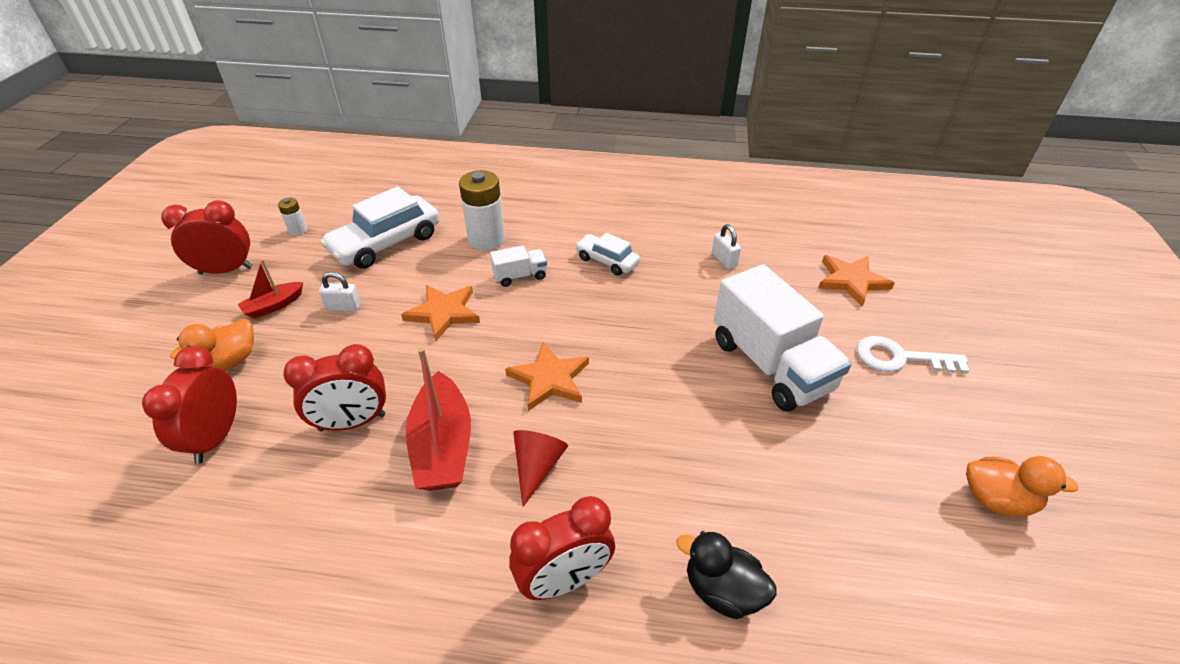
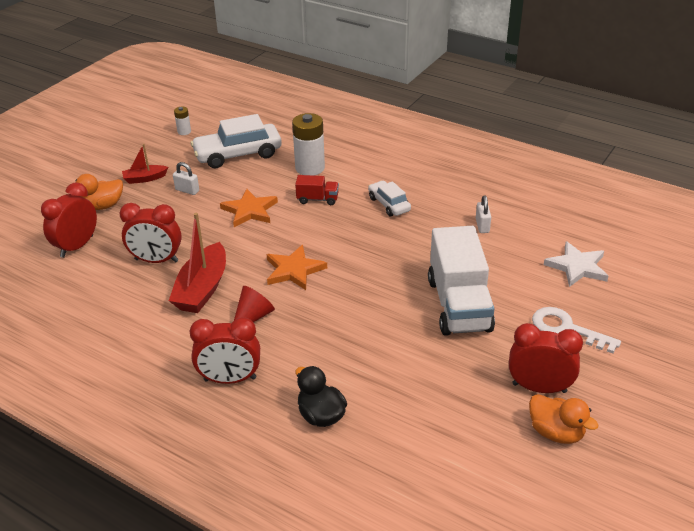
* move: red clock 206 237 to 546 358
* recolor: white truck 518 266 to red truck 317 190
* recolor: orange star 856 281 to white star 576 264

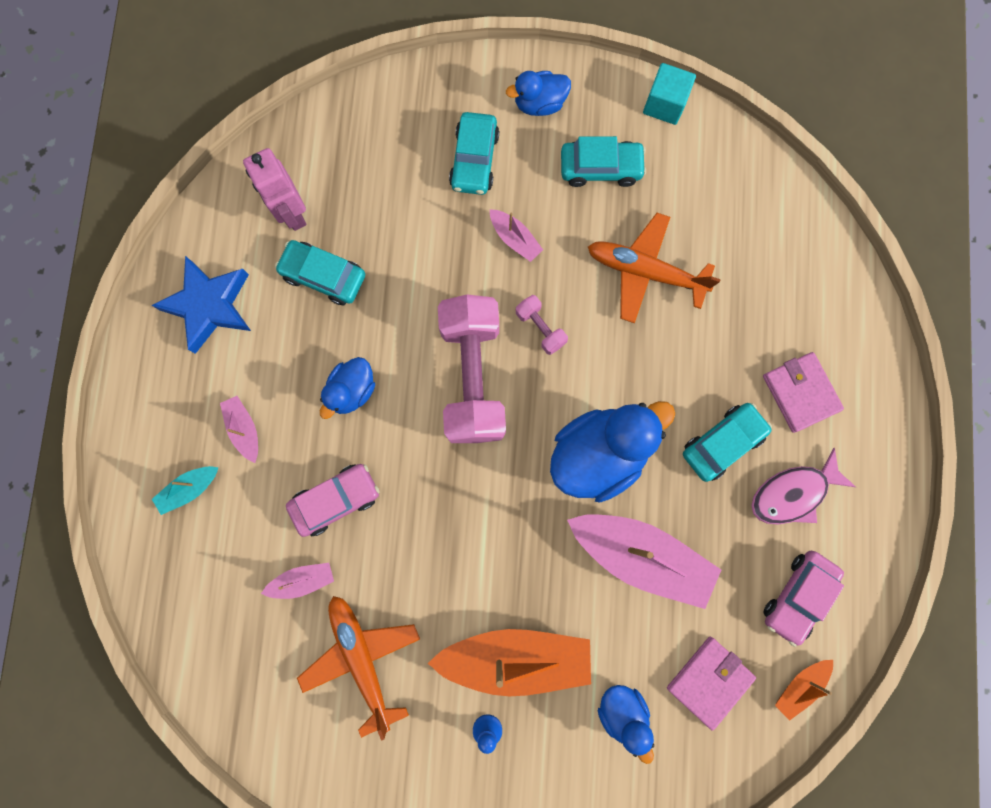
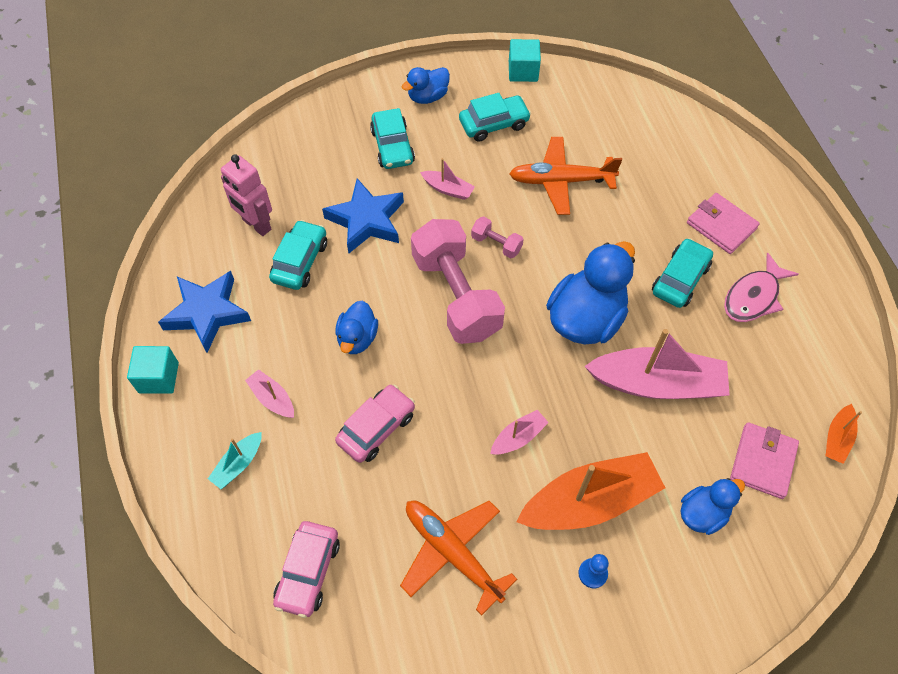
* move: pink boat 297 581 to 519 432
* rotate: turquoise car 320 272 = 298 255 105 degrees clockwise
* rotate: blue duck 626 724 = 713 506 75 degrees counterclockwise
* move: pink car 804 599 to 306 569
* insert: turquoise cube 153 370
* insert: blue star 363 215

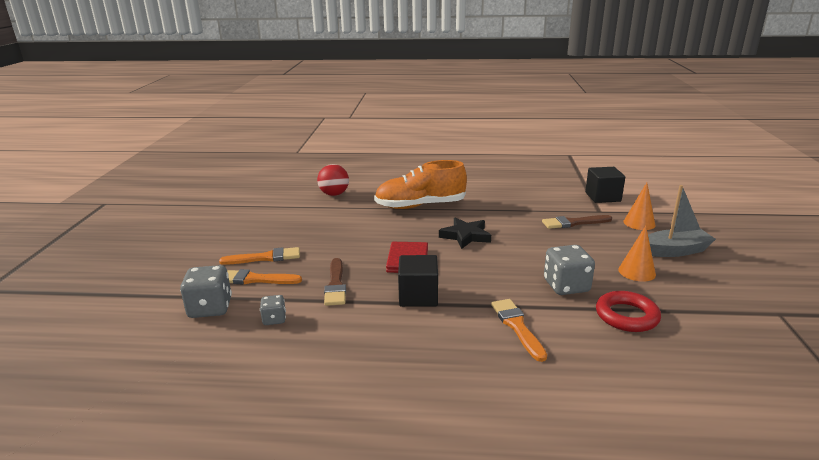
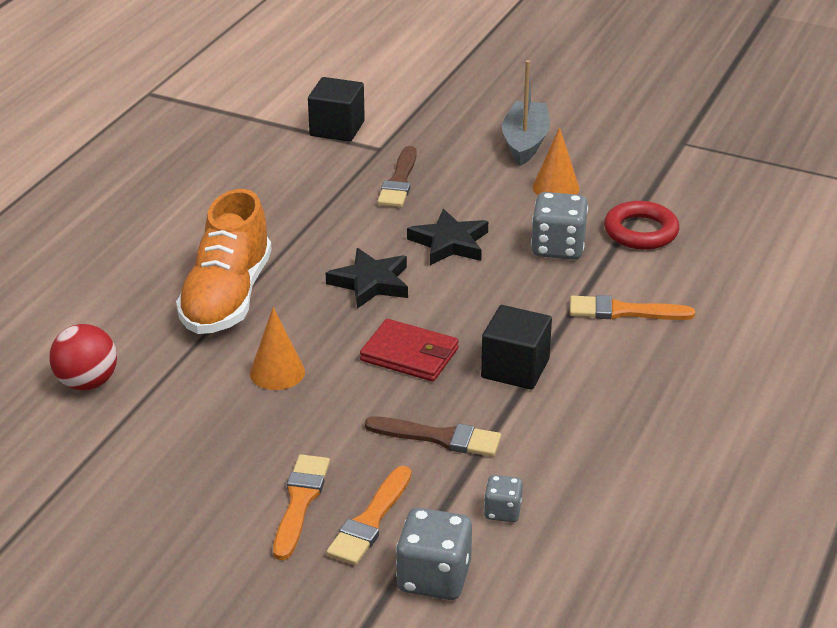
* move: orange cone 640 206 to 277 348
* insert: black star 447 237

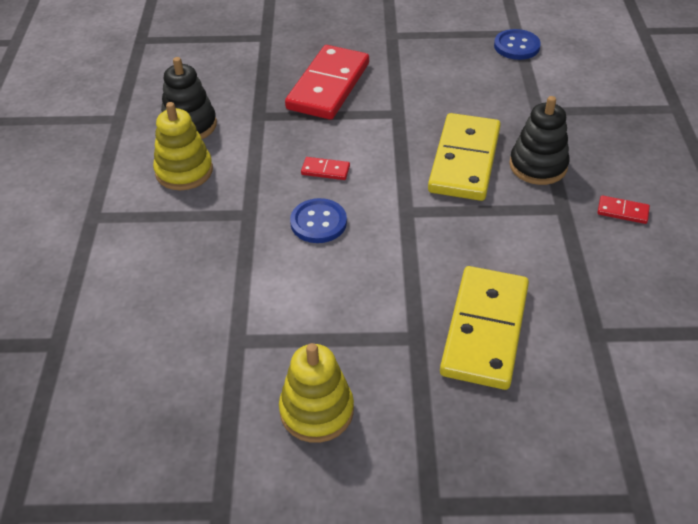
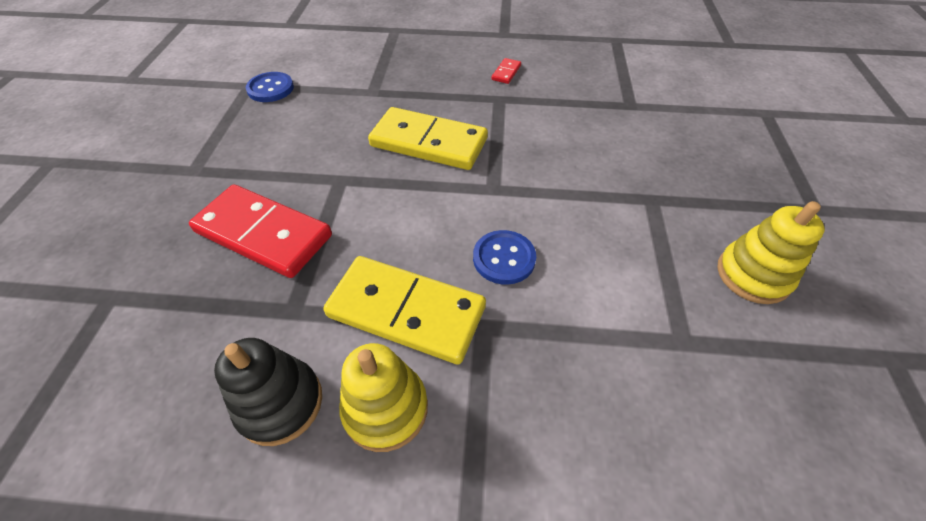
* delete: red domino 325 168
* move: yellow domino 484 328 to 404 310
* delete: black stacking toy 539 140

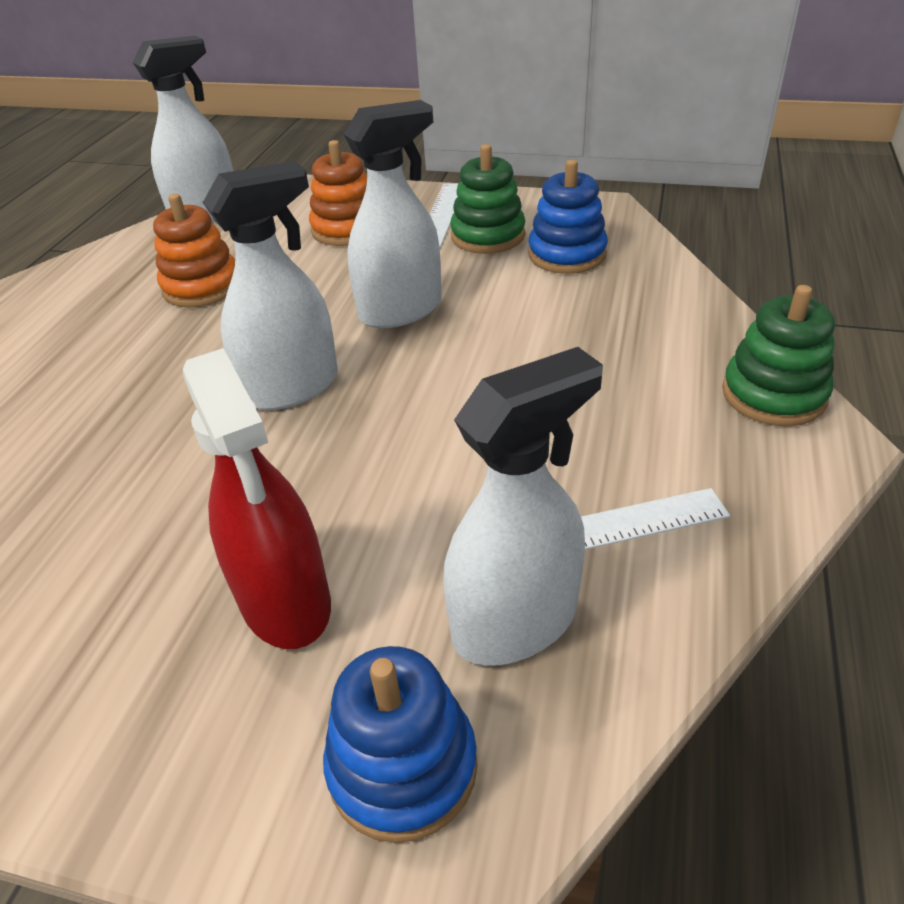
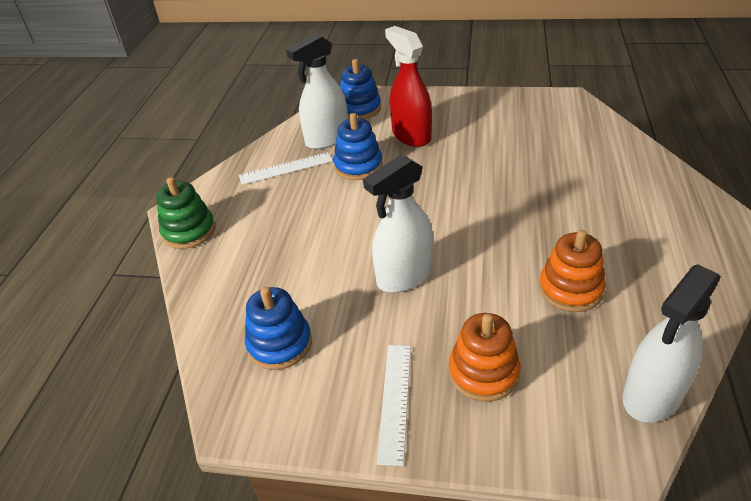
* delete: white spray bottle 270 285
* delete: green stacking toy 487 199
* insert: blue stacking toy 358 146

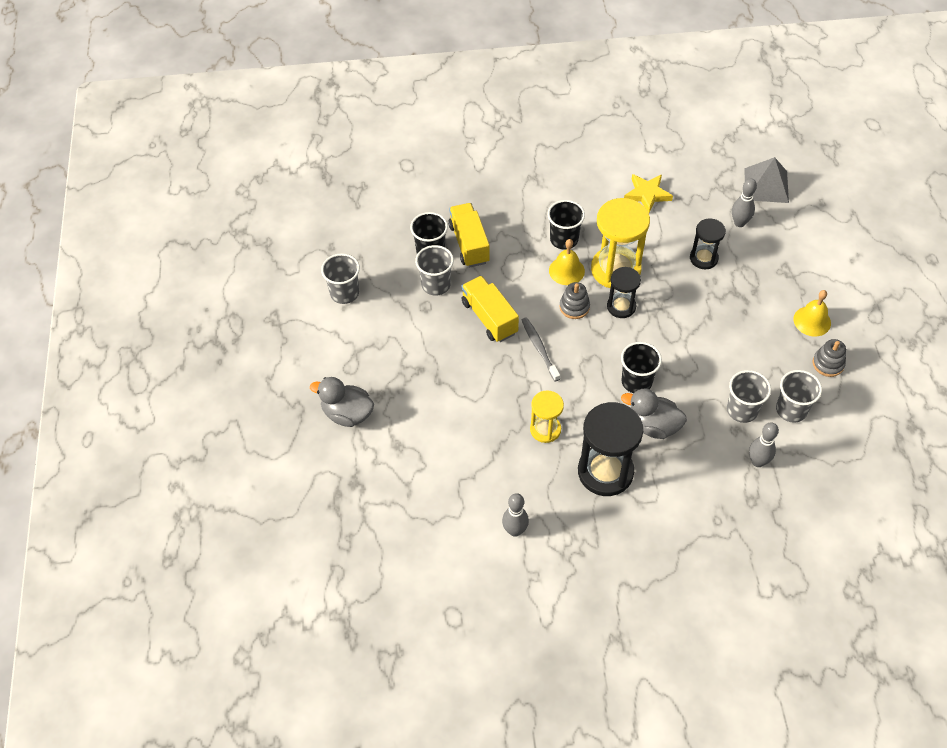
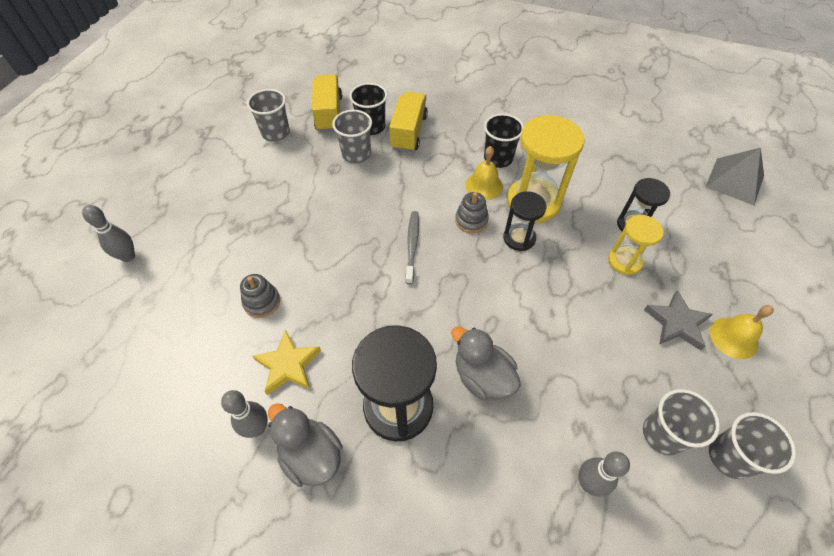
* move: grey duck 342 402 to 305 445
* move: yellow truck 490 309 to 327 103
* move: yellow hourglass 547 416 to 636 245
* delete: black cup 641 367
* move: yellow star 648 193 to 286 362
* move: grey cup 749 396 to 752 445
* move: grey bowling pin 744 202 to 108 233
* move: grey stacking toy 829 358 to 260 296
* insert: grey star 678 320

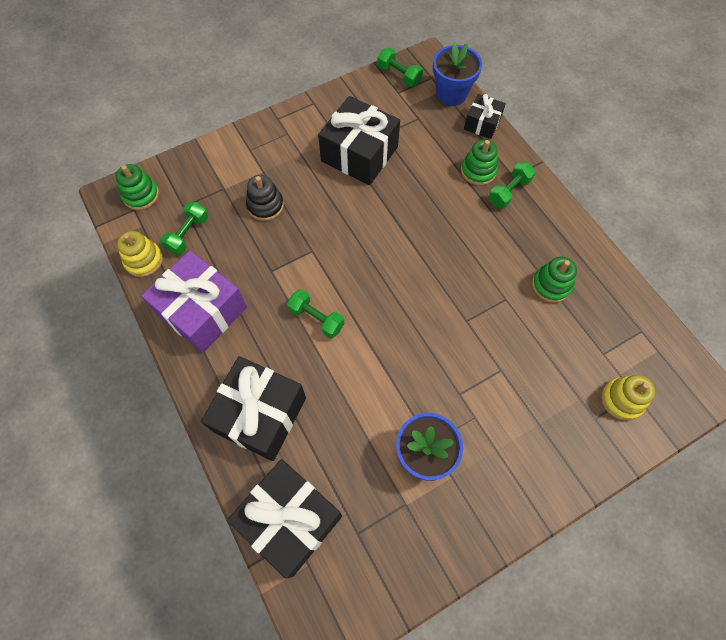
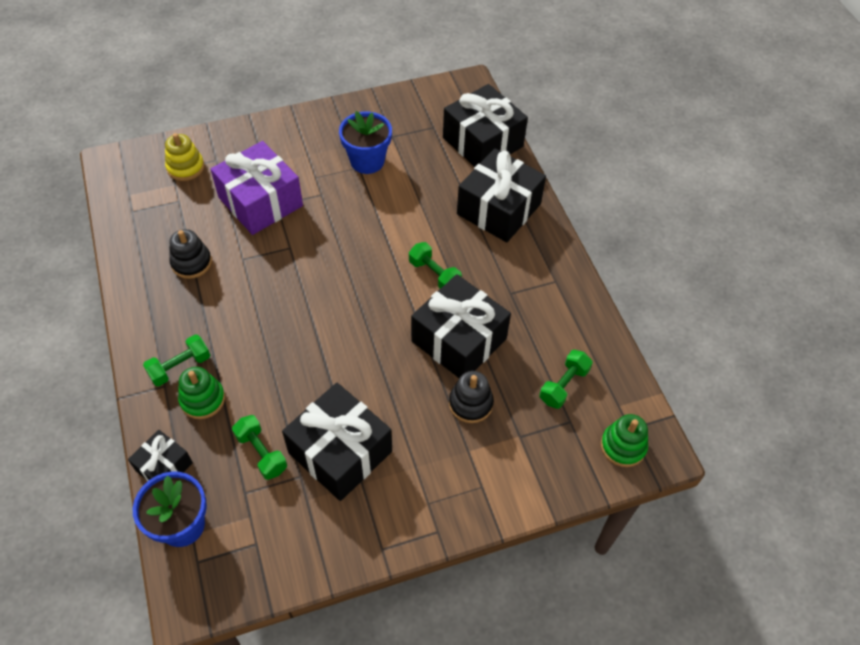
* delete: yellow stacking toy 140 254
* move: purple gift 194 302 to 256 188
* move: green dumbbell 400 67 to 259 447
* recolor: green stacking toy 554 280 to black stacking toy 190 254
* insert: black gift 461 326

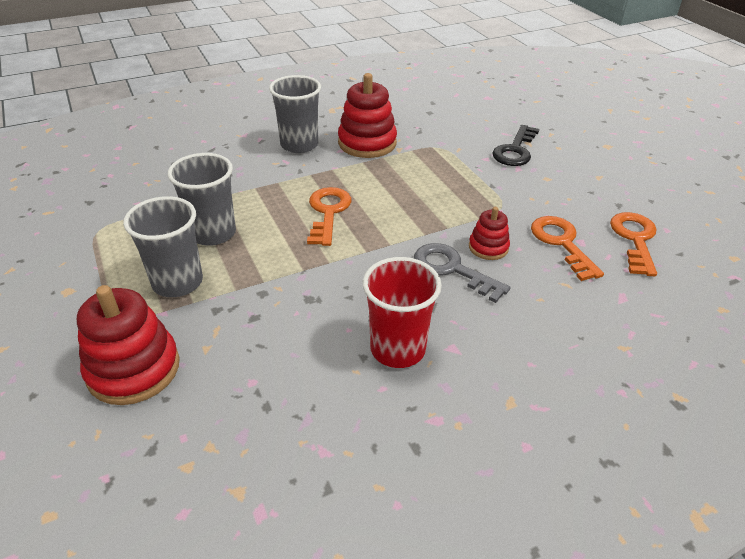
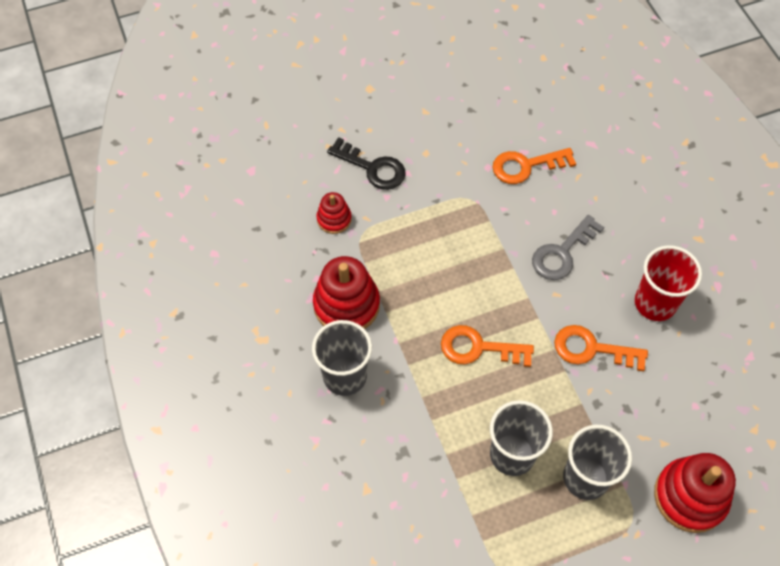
* move: red stacking toy 489 233 to 334 213
* move: orange key 633 244 to 601 348

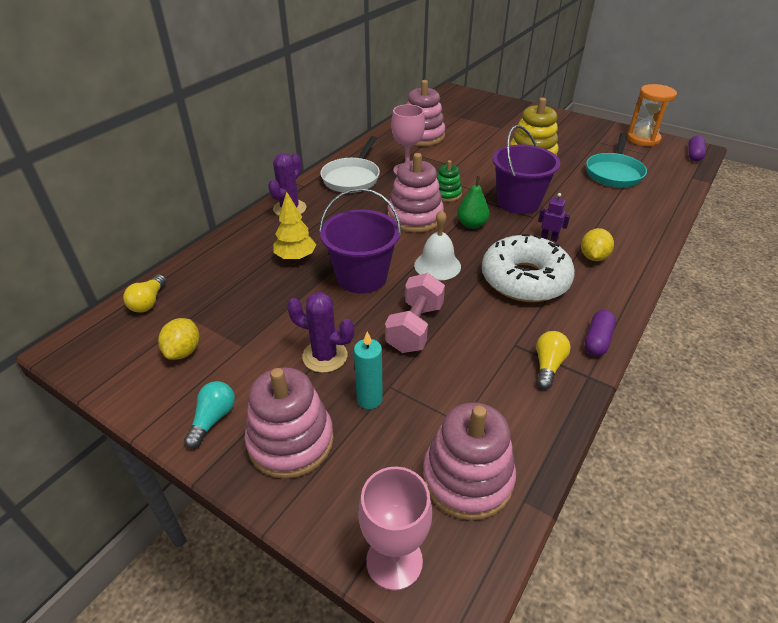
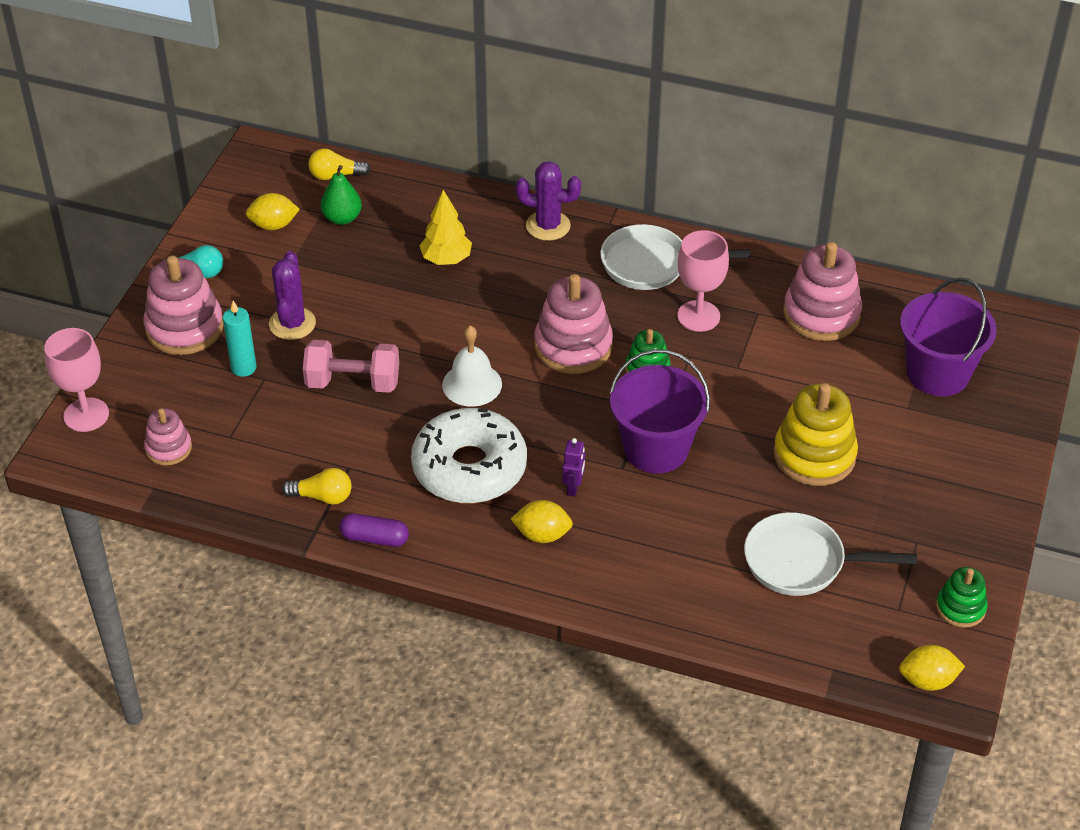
* move: purple bucket 360 240 to 948 336
* resize: pink stacking toy 469 461 = 168 437 x0.56
* move: green pear 473 202 to 341 195
* recolor: turquoise pan 616 160 to white pan 830 554
* replace: orange hourglass 652 115 to green stacking toy 962 597
* replace: purple capsule 697 148 to yellow lemon 932 668

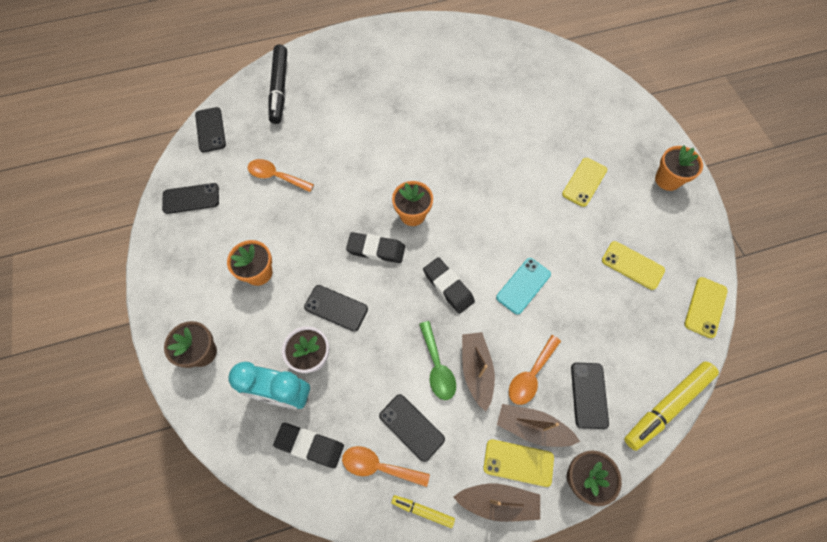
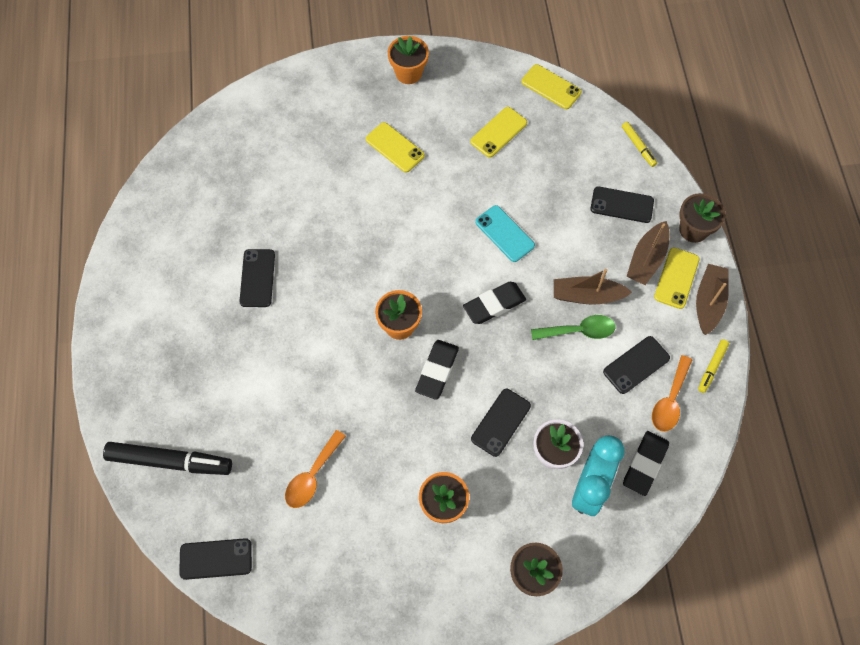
* move: black phone 190 198 to 257 278
* delete: orange spoon 535 370
* resize: yellow marker 671 406 = 639 144 x0.50

